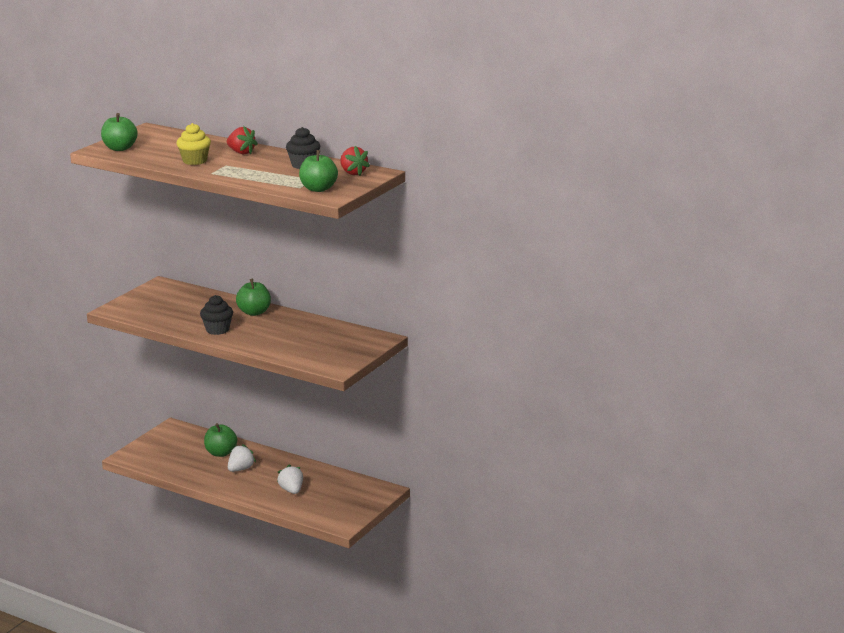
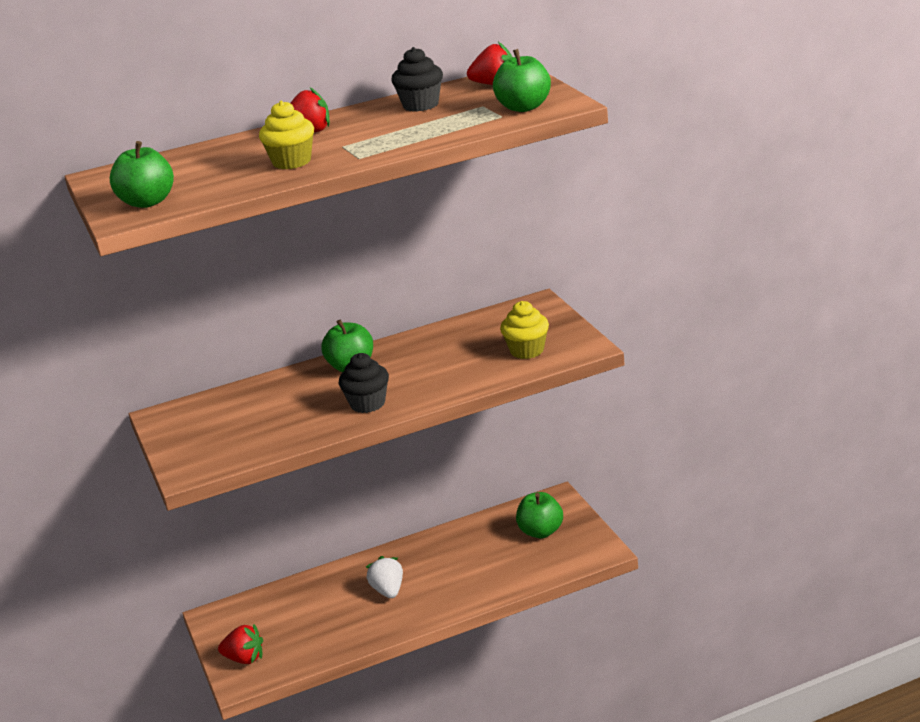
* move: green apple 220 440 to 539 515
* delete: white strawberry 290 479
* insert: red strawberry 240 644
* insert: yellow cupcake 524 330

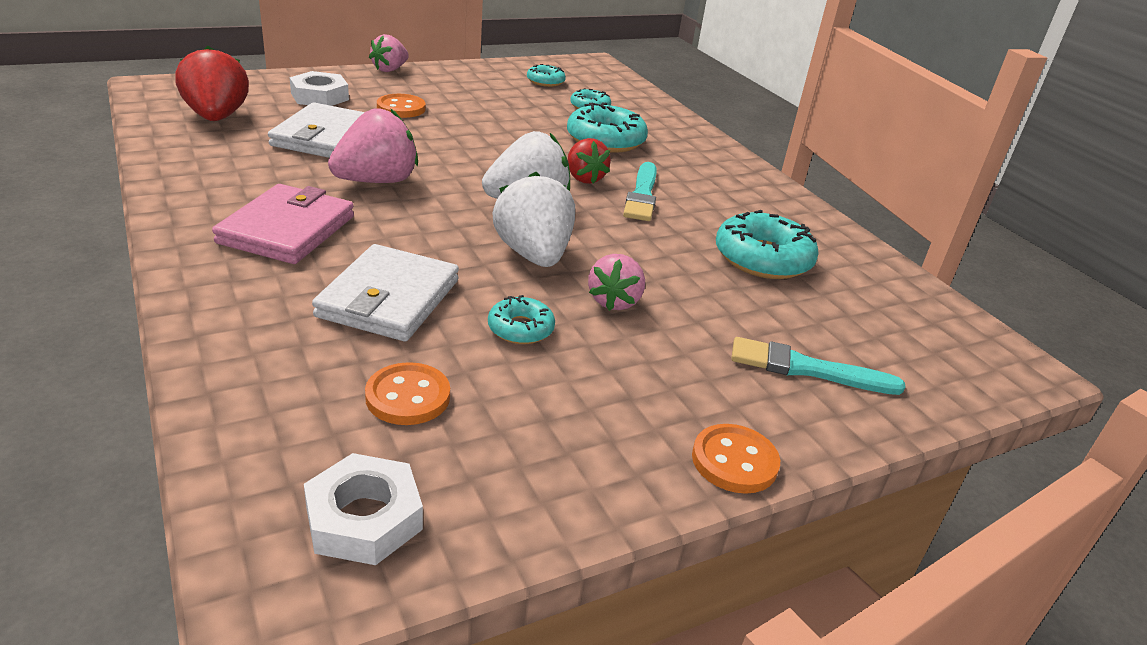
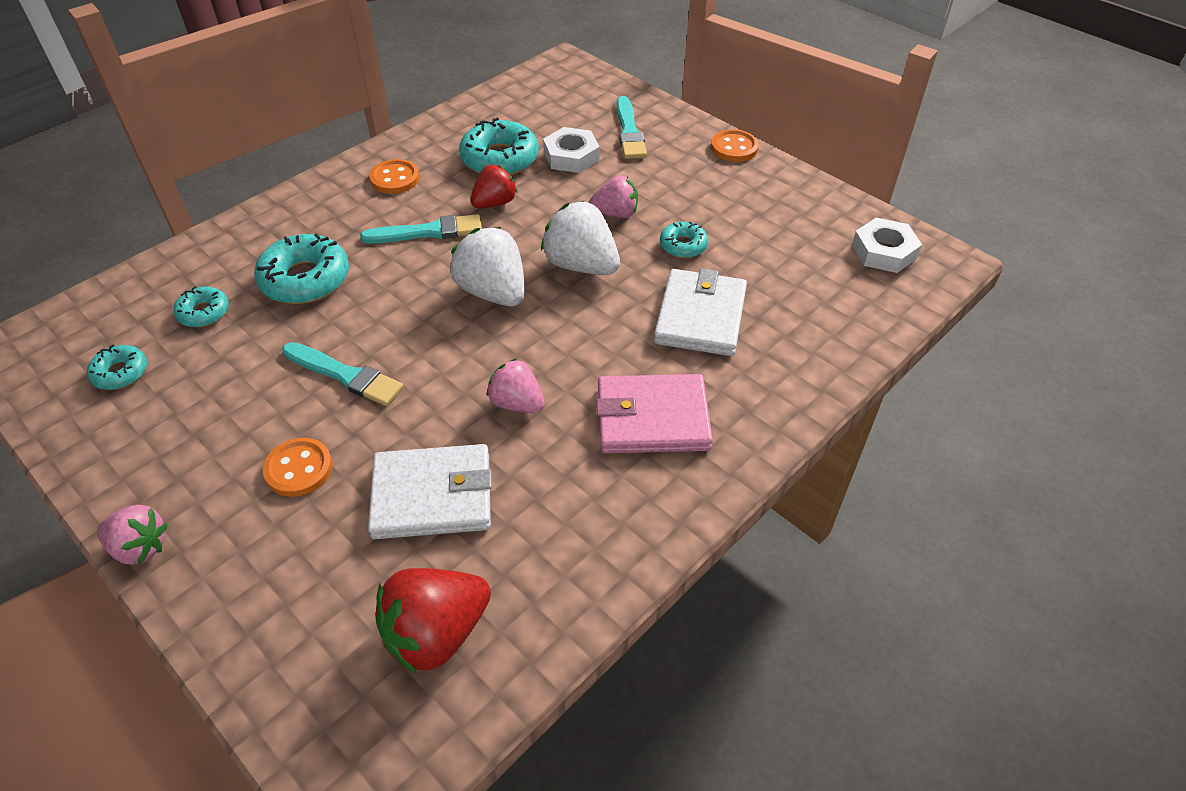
* move: white nut 319 88 to 571 150
* rotate: white wallet 385 292 = 700 312 75 degrees counterclockwise
* resize: pink strawberry 373 145 = 516 385 x0.64
* move: orange button 407 393 to 395 176
* rotate: white strawberry 533 219 = 580 238 75 degrees clockwise
* move: red strawberry 589 161 to 494 186
* insert: turquoise brush 343 374

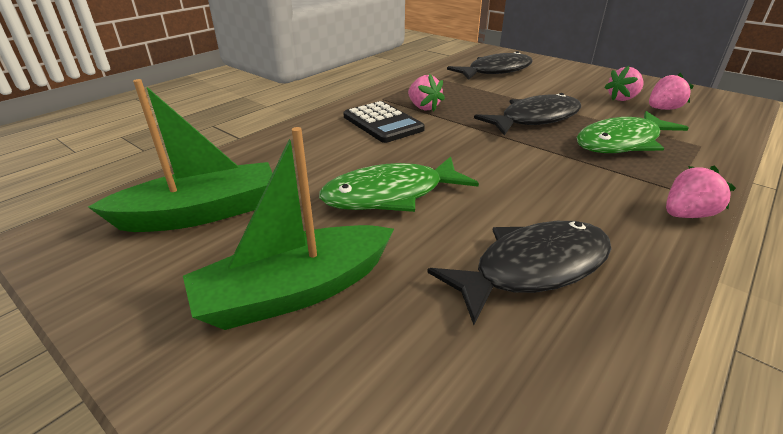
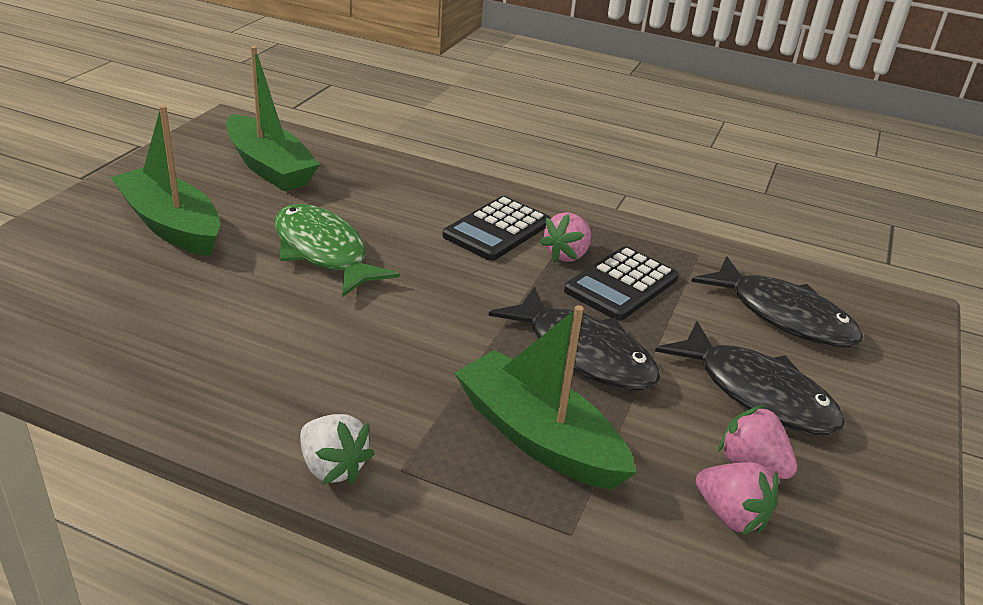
* move: black fish 519 273 to 750 378
* replace: green fish 632 132 to green boat 546 397
* recolor: pink strawberry 701 191 to white strawberry 337 449
* insert: black calculator 621 283

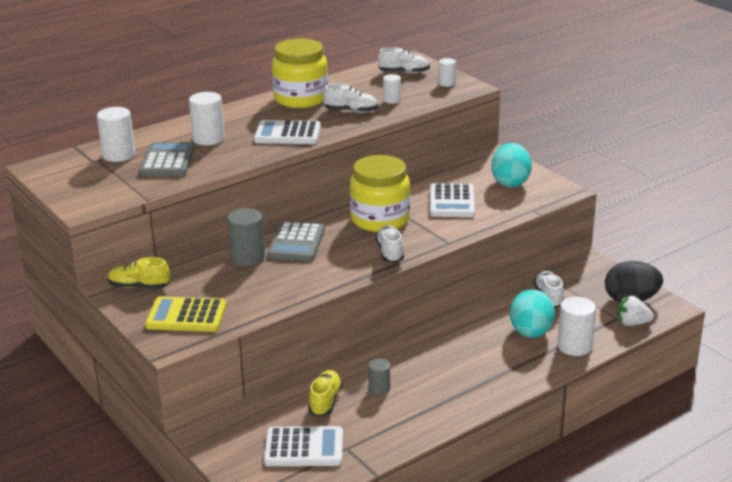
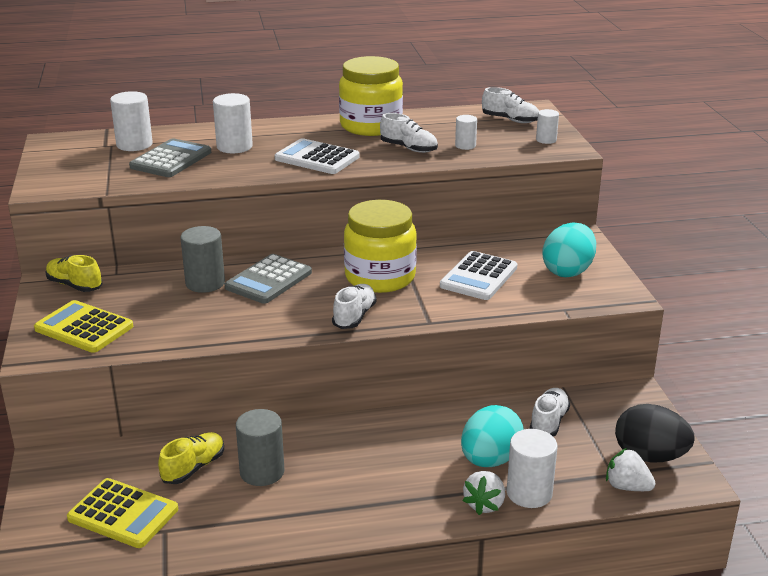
* recolor: white calculator 303 446 to yellow calculator 122 513
* resize: grey cylinder 379 377 = 260 447 x1.71
* insert: white strawberry 483 493

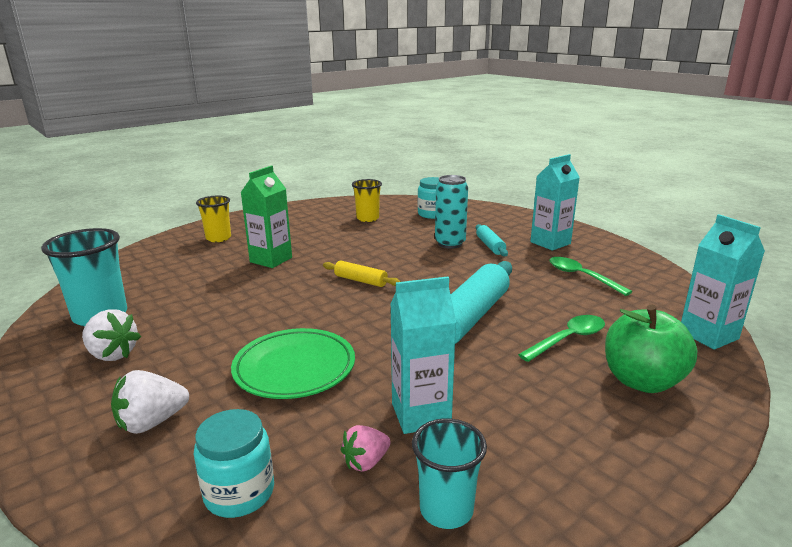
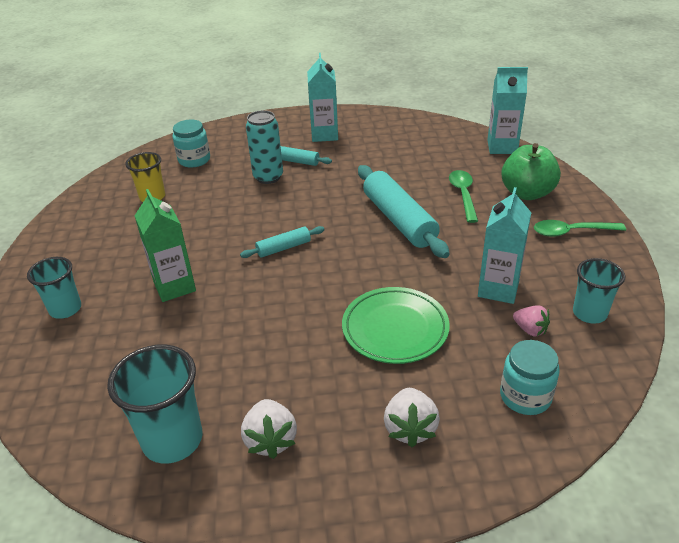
* rotate: white strawberry 111 335 = 269 429 105 degrees clockwise
* recolor: yellow cup 213 218 to turquoise cup 54 288
* recolor: yellow rolling pin 362 274 to turquoise rolling pin 282 242
* rotate: pink strawberry 365 448 = 531 321 45 degrees counterclockwise
* move: green spoon 590 276 to 580 228

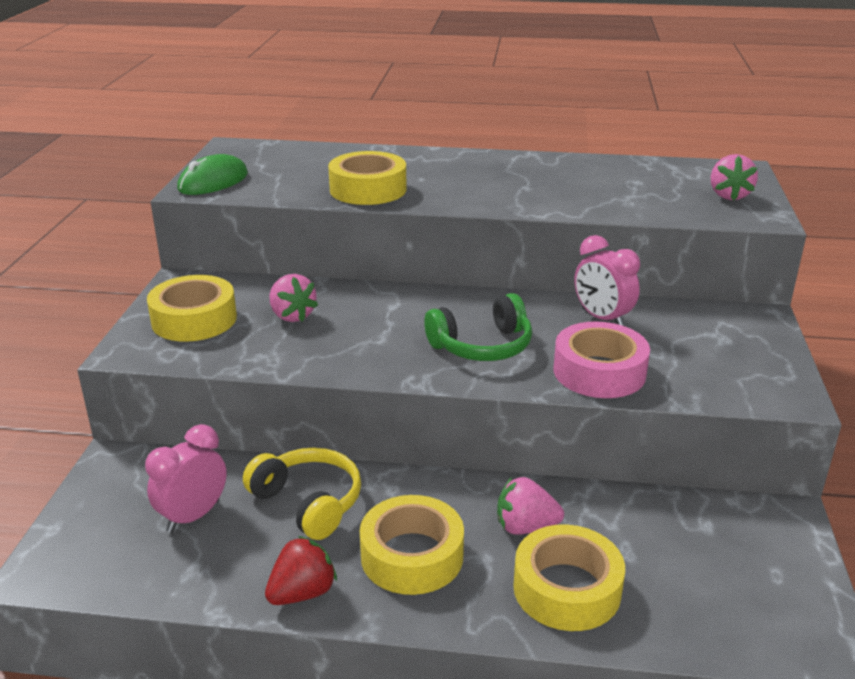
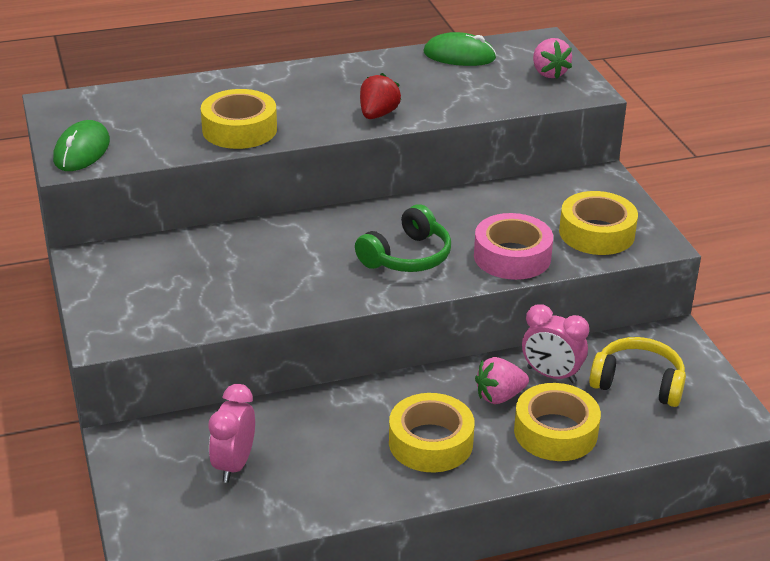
* move: yellow tape 192 308 to 598 223
* move: yellow headphones 302 494 to 637 372
* move: red strawberry 301 570 to 380 96
* delete: pink strawberry 293 298
* move: pink clock 607 280 to 555 343
* insert: green mouse 460 49

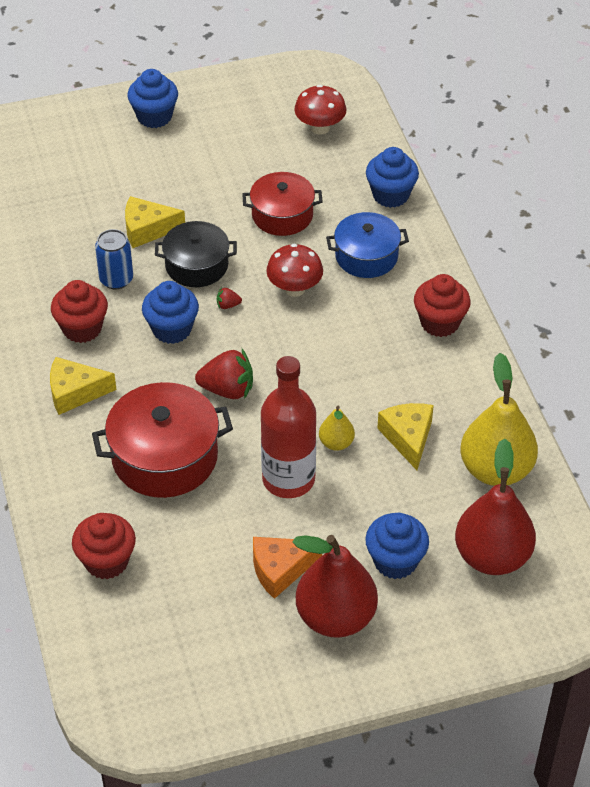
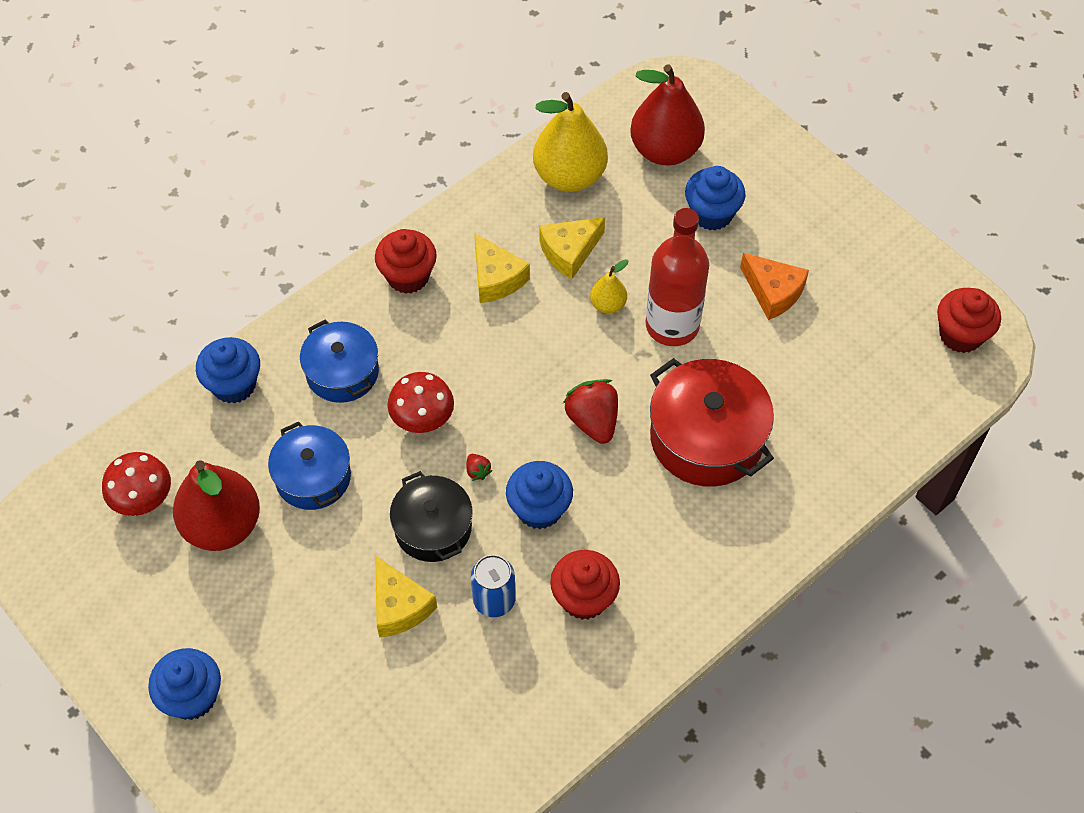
* move: yellow cheese 83 386 to 502 268
* move: red cupcake 104 546 to 969 320
* recolor: red pot 282 204 to blue pot 309 466
* move: red pear 335 586 to 216 505

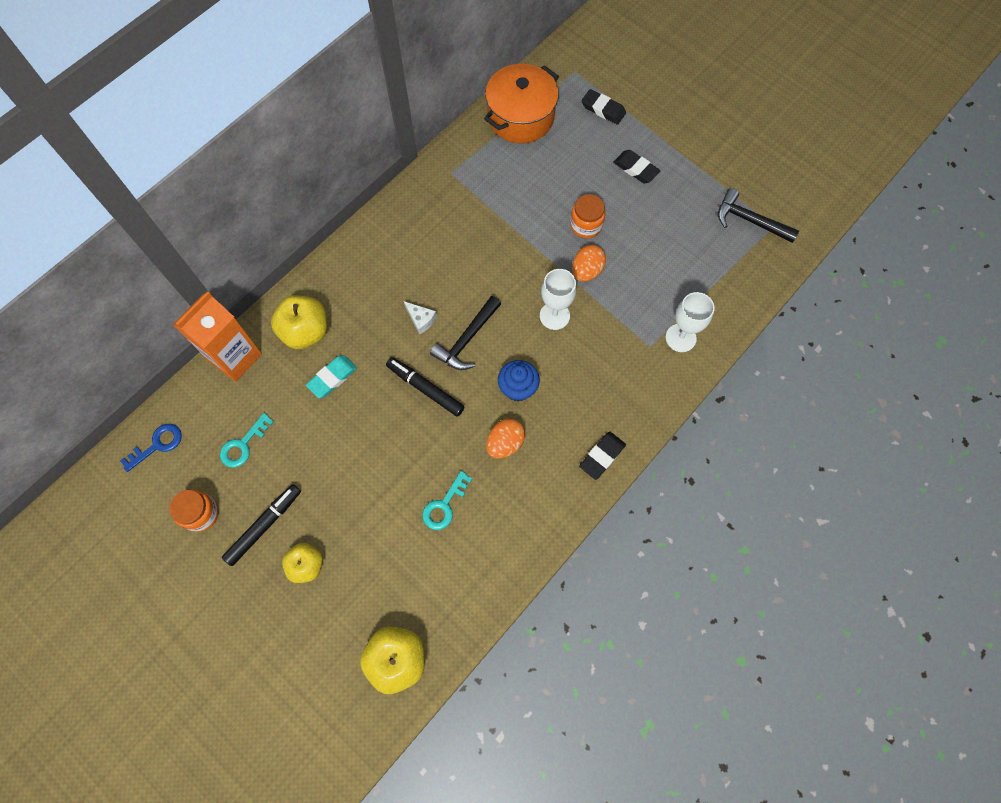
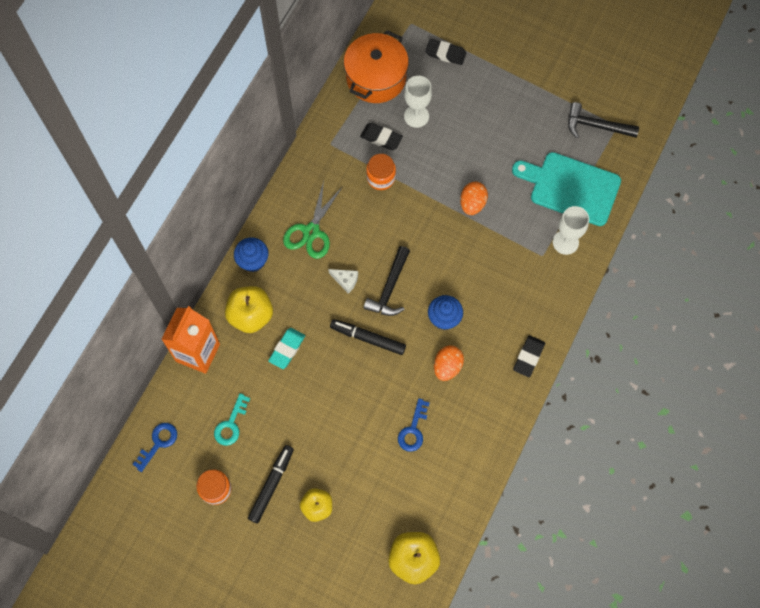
* recolor: turquoise key 447 500 to blue key 414 425
* move: white goblet 558 299 to 418 102
* move: orange jar 588 216 to 381 172
* move: black eraser 637 166 to 381 136
* insert: blue cupcake 251 254
* insert: green scissors 313 219
* insert: turquoise cutting board 566 189

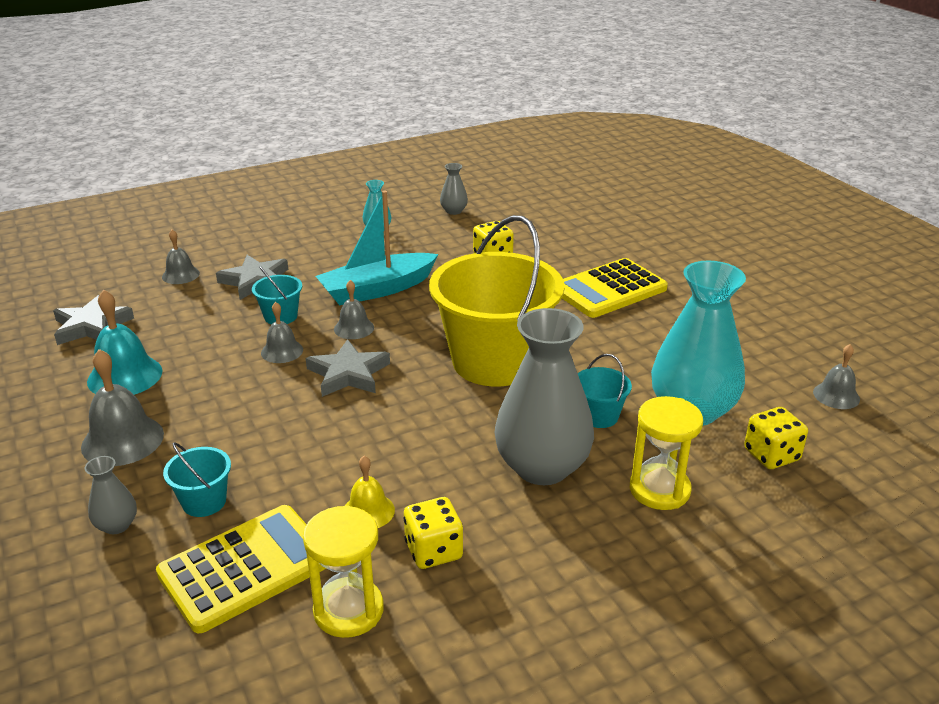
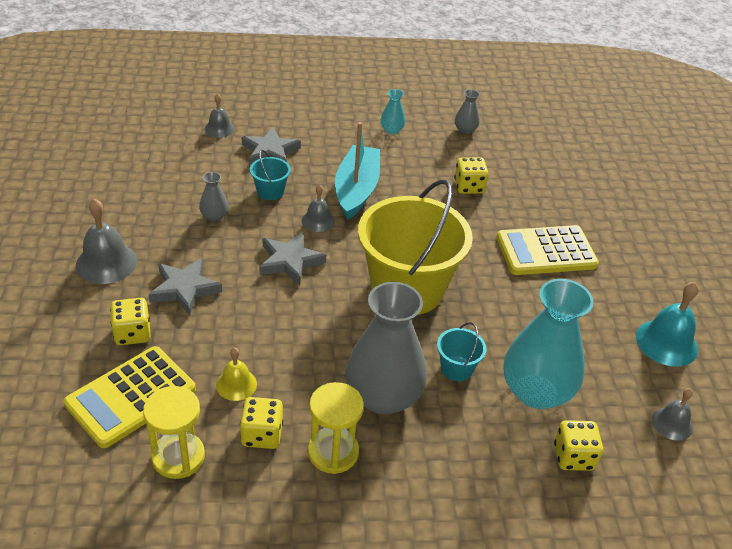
* move: grey star 93 320 to 185 287
* move: grey vase 111 495 to 213 197
* move: turquoise bell 125 342 to 667 324
* rotate: yellow calculator 241 569 = 130 397 150 degrees clockwise
* replace: turquoise bucket 197 479 to yellow dice 130 321
* delete: grey bell 282 332
* rotate: turquoise boat 377 248 = 357 171 105 degrees clockwise
* move: yellow hourglass 666 453 to 336 428

